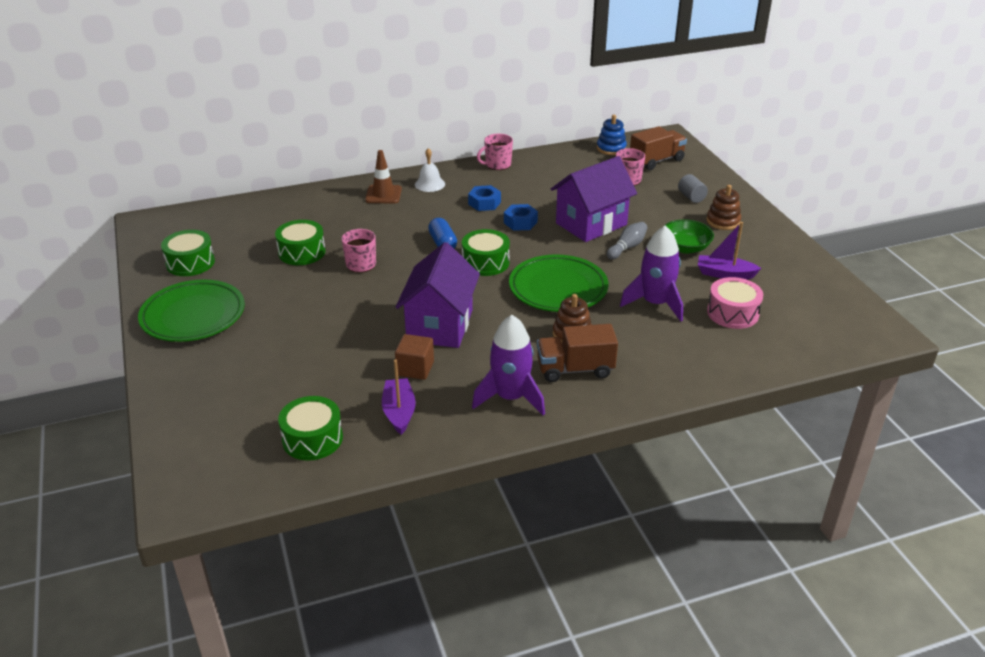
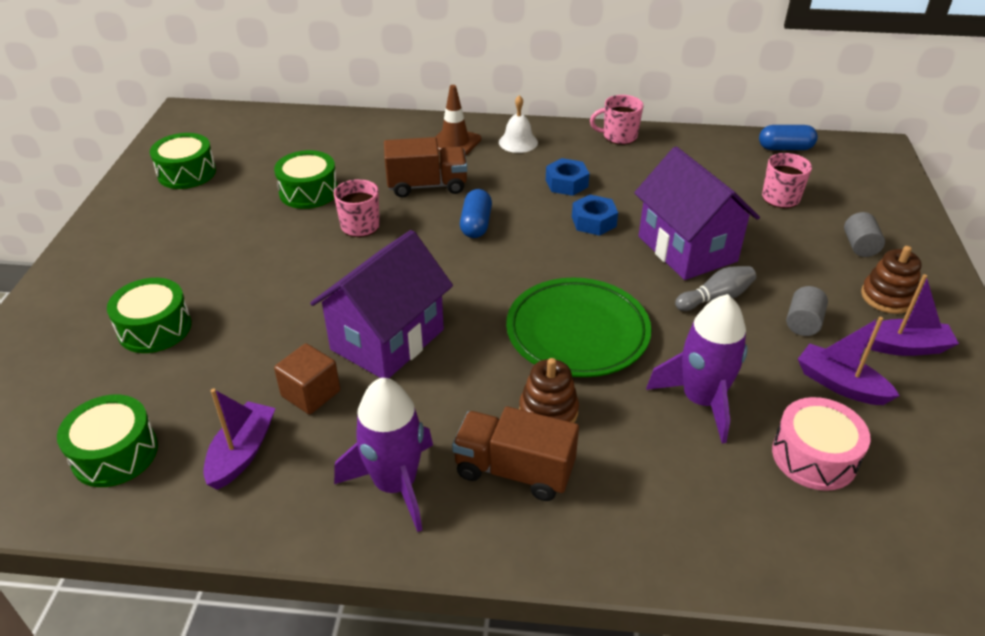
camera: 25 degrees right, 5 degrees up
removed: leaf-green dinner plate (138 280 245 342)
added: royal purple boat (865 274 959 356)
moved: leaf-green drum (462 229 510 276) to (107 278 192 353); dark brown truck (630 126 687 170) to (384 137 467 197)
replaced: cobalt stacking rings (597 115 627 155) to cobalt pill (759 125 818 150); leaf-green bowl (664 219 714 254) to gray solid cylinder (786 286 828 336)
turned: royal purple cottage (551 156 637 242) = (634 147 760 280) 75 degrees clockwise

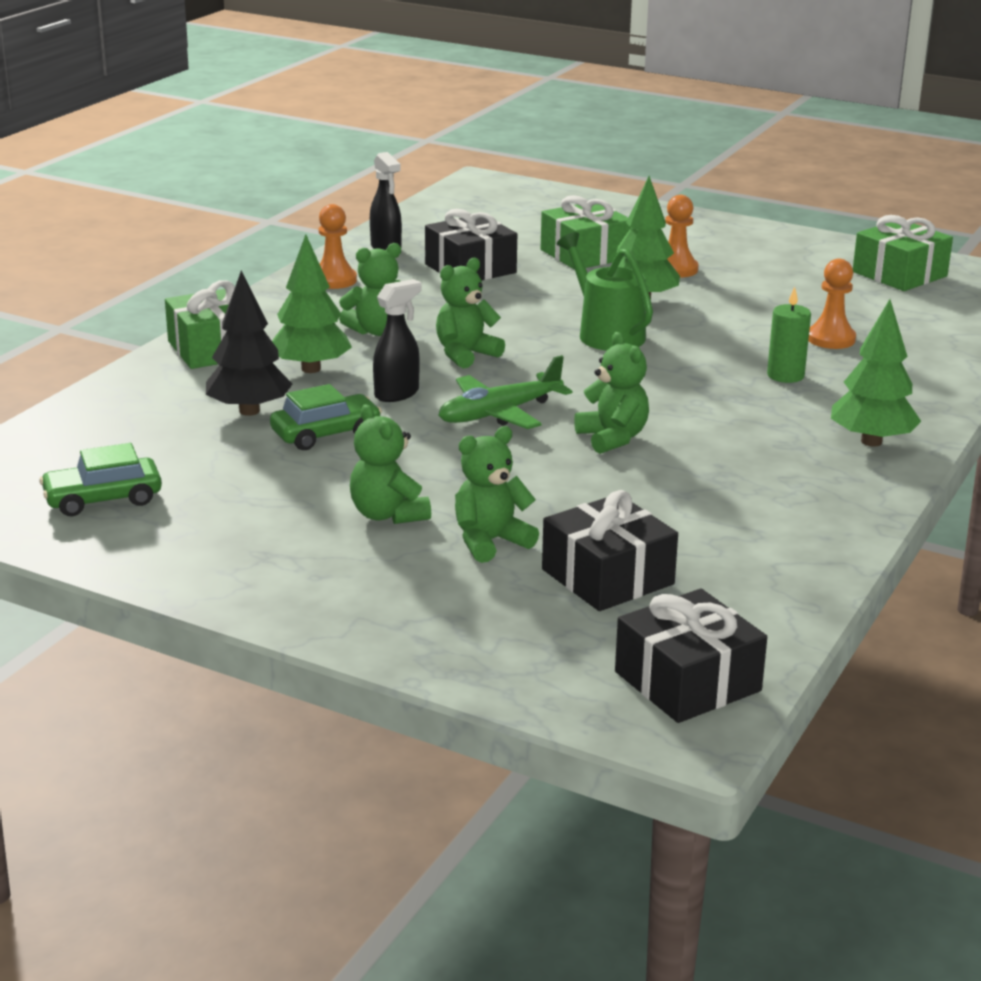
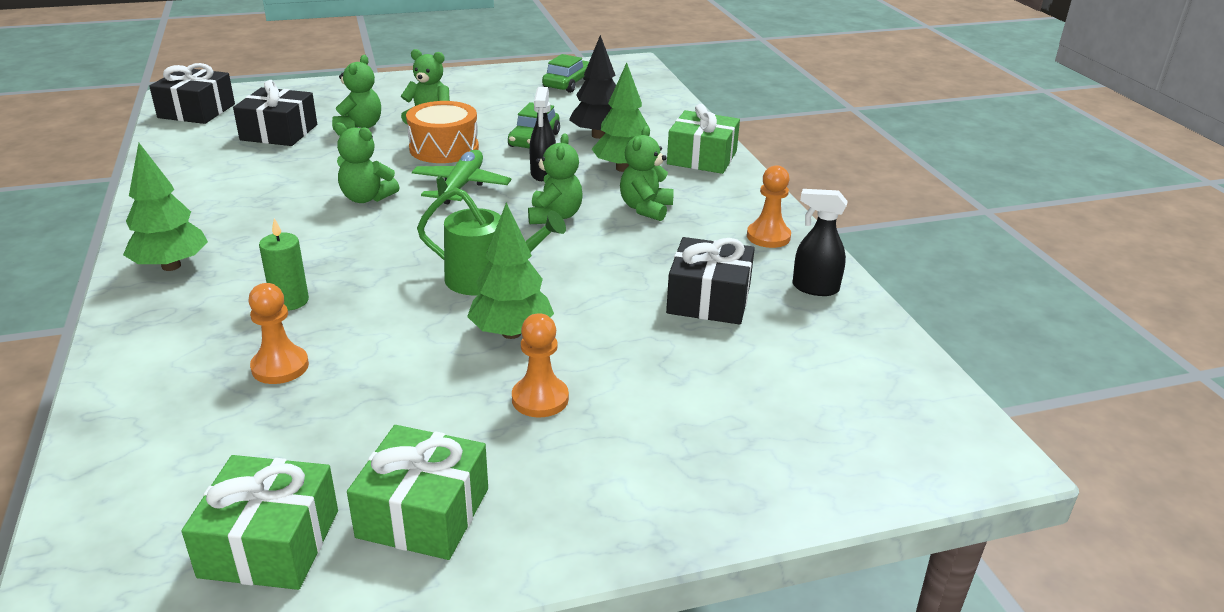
camera: 135 degrees right, 5 degrees up
added: bright orange drum (406 101 479 163)
moved: leaf-green wrapped gift (541 195 631 270) to (347 425 488 560)

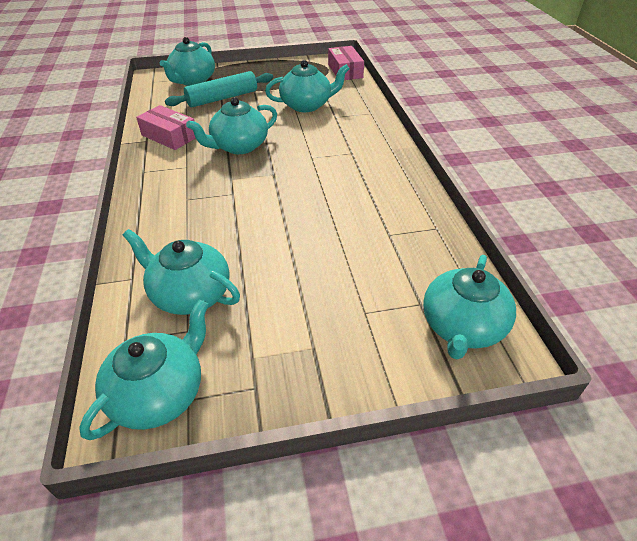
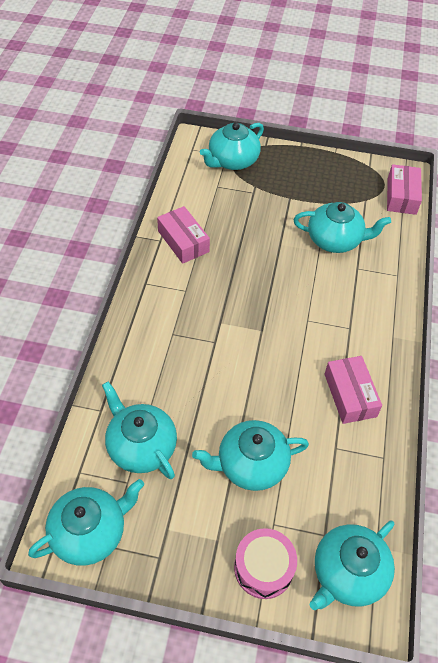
camera: 20 degrees right, 10 degrees up
removed: aqua rolling pin (165 71 273 107)
added: rose-pink drum (234 528 297 599); rose-pink box (324 356 382 424)
moved: aqua tea pot (186 97 277 154) to (192 420 309 491)

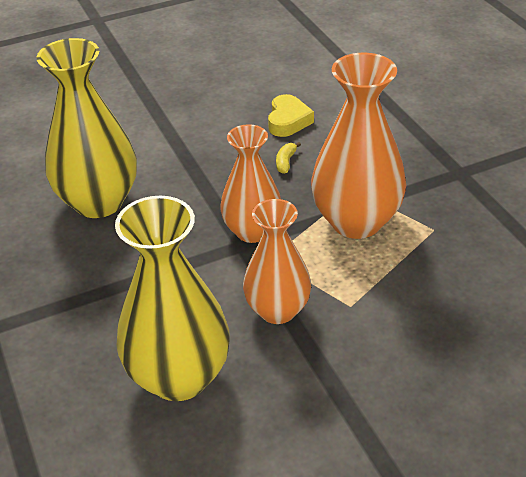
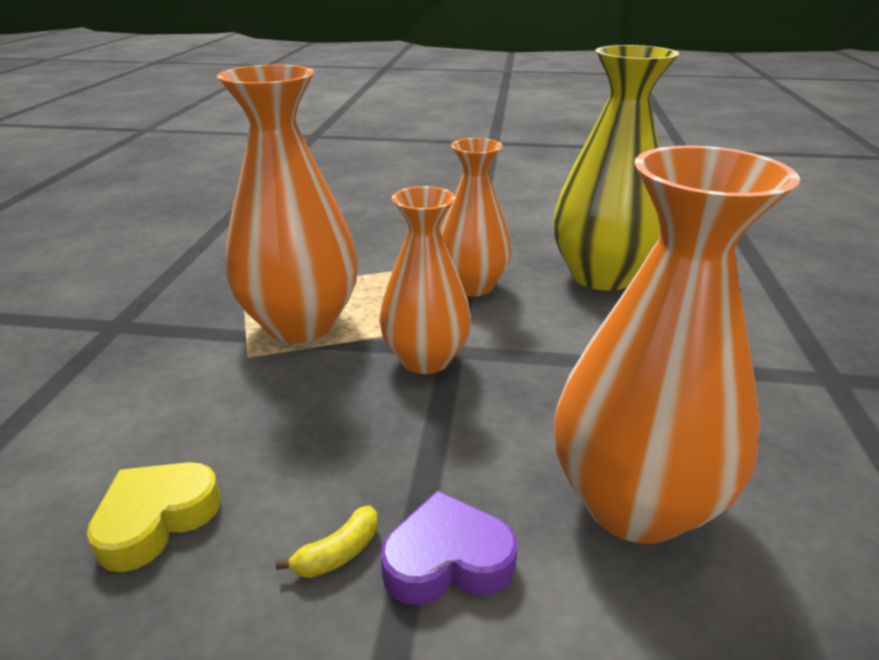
camera: 150 degrees left, 10 degrees down
added: royal purple love heart (381 491 517 605)
moved: golden banana (276 142 301 174) to (276 506 378 578)
recoloured: golden tall vase (36 38 137 218) to bright orange tall vase (554 145 800 544)

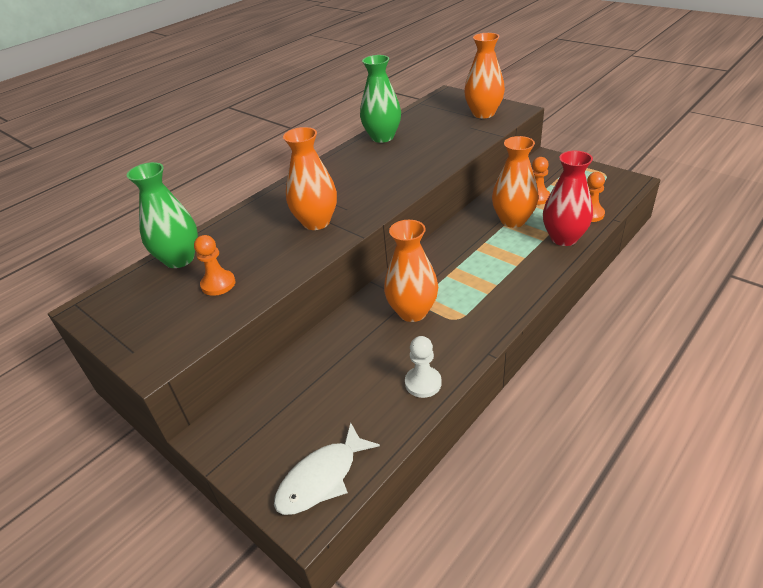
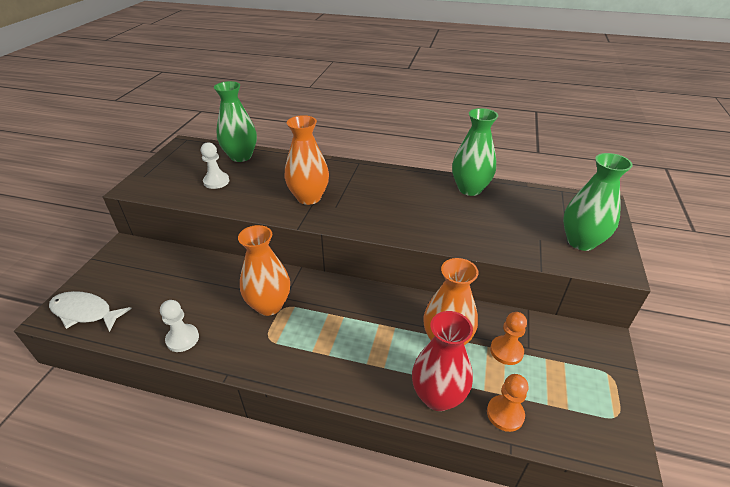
camera: 60 degrees right, 0 degrees up
recoloured: bright orange game pawn (194 235 235 296) to pure white game pawn (201 142 229 189); bright orange tall vase (464 33 505 118) to leaf-green tall vase (563 153 633 251)

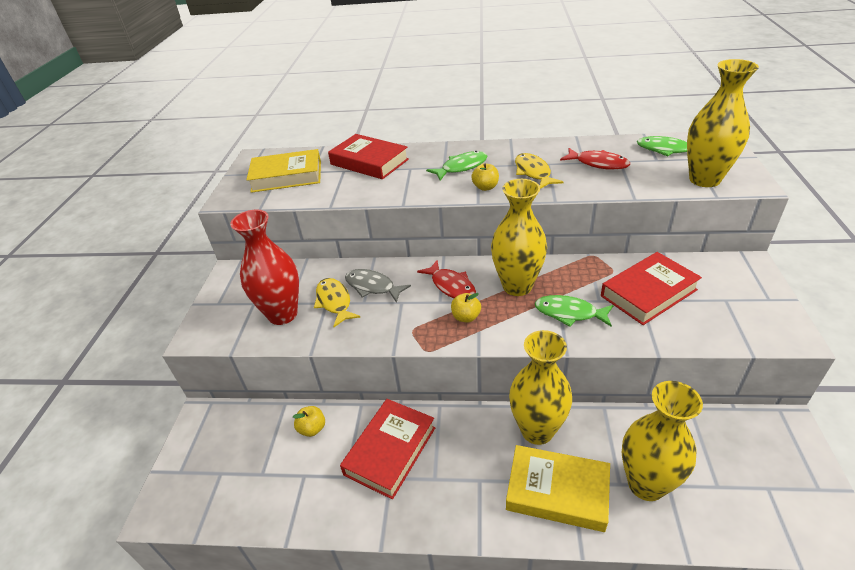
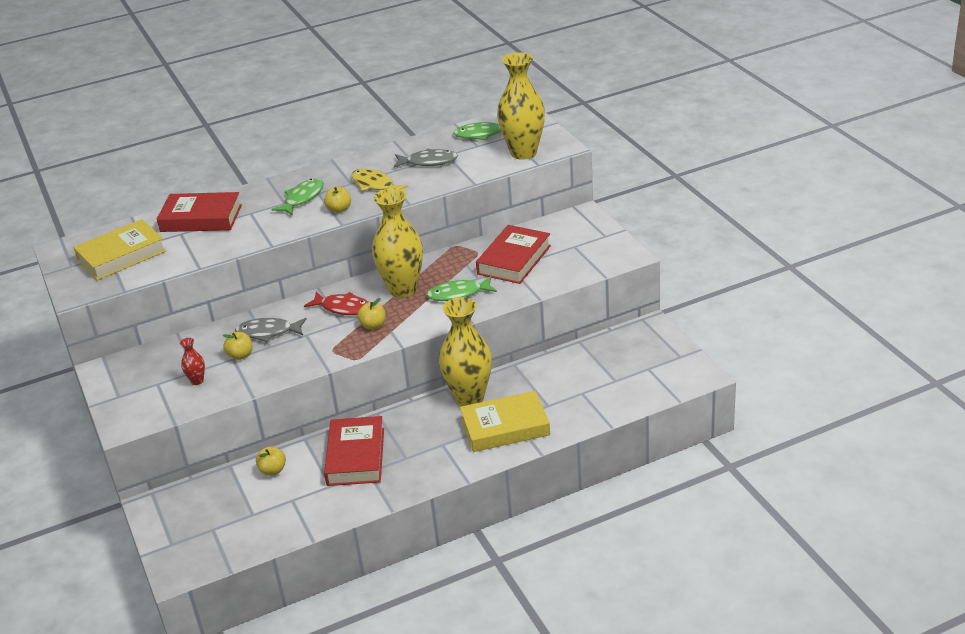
camera: 30 degrees left, 5 degrees down
removed: golden tall vase (622 381 703 501)
replaced: golden fish figure (314 278 360 327) to golden apple (222 332 253 360)
recoloured: crimson fish figure (560 148 630 170) to gray fish figure (394 148 458 168)
resized: crimson tall vase (230 210 299 325) = (180 338 205 385) x0.42

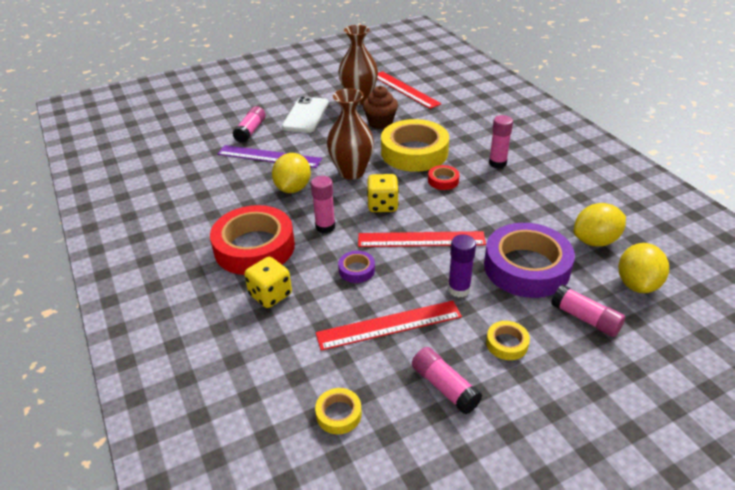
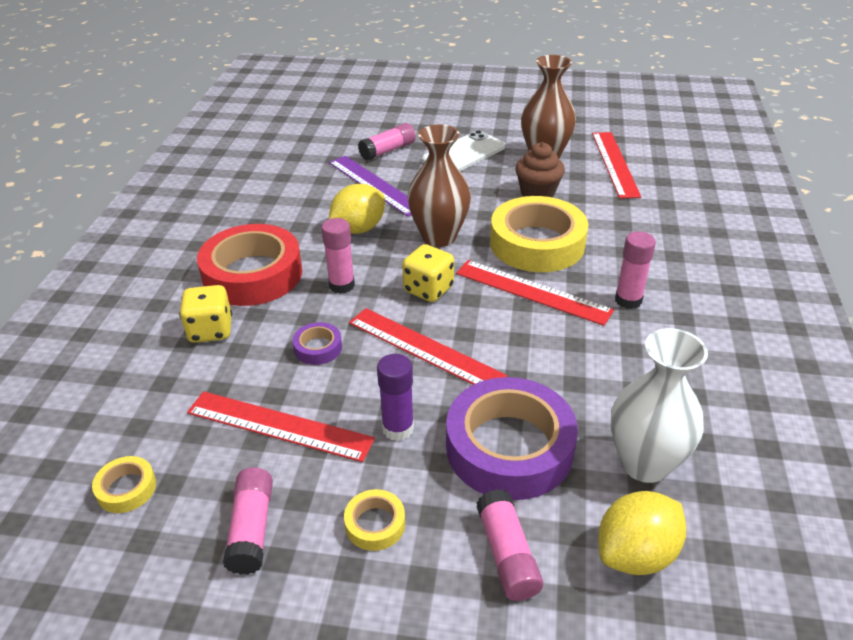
camera: 35 degrees right, 0 degrees up
replaced: crimson sticky tape (428 165 459 190) to crimson straightedge (456 260 614 326); golden toy lemon (574 203 626 247) to pure white tall vase (611 328 708 483)

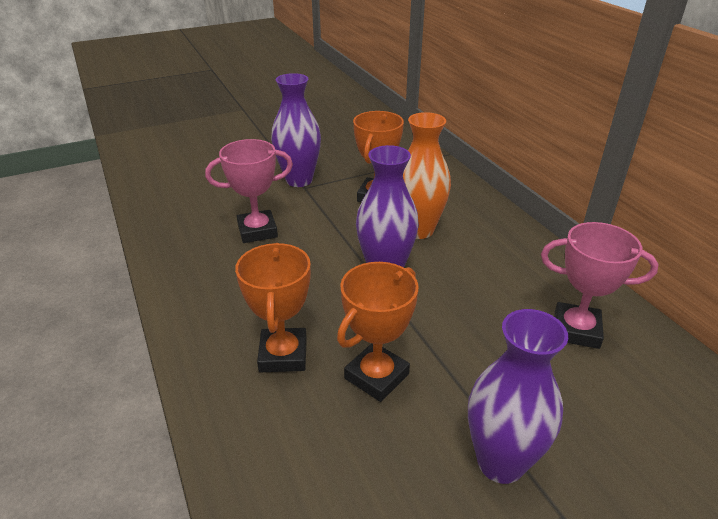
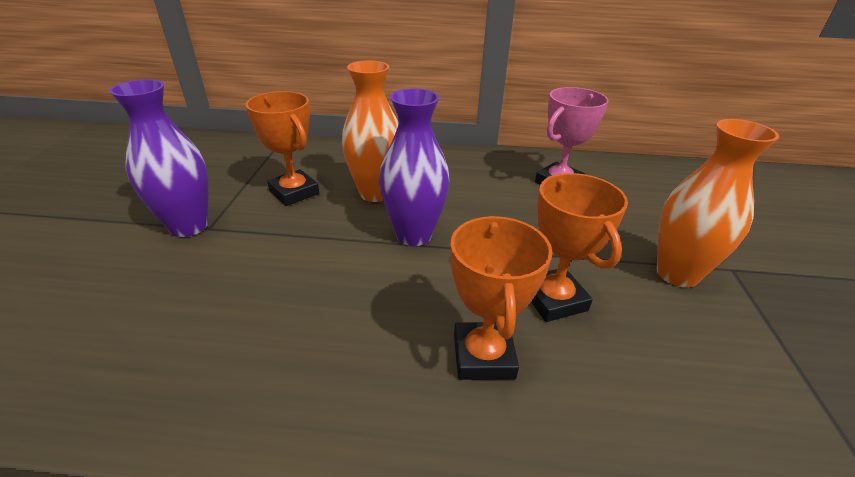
camera: 60 degrees left, 0 degrees up
removed: rose-pink trophy (205 139 293 243)
recoloured: royal purple tall vase (468 309 568 484) to bright orange tall vase (657 119 779 288)
turned: bright orange trophy (235 243 311 372) = (450 216 553 380) 60 degrees clockwise

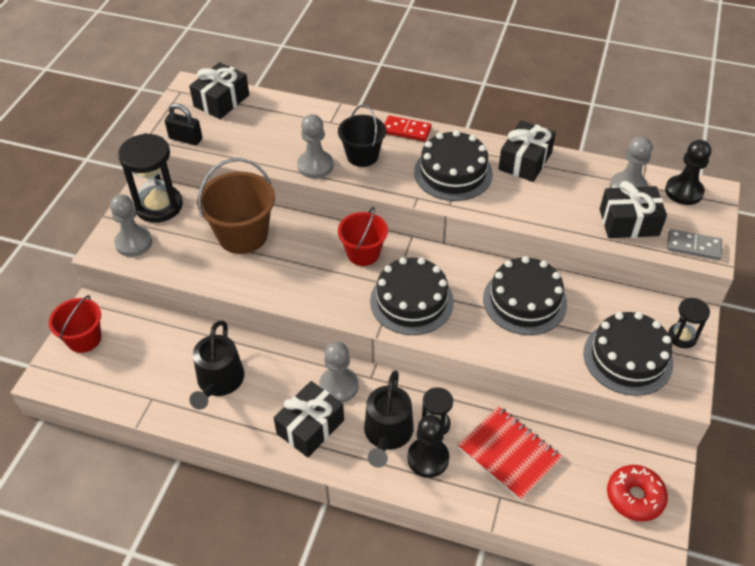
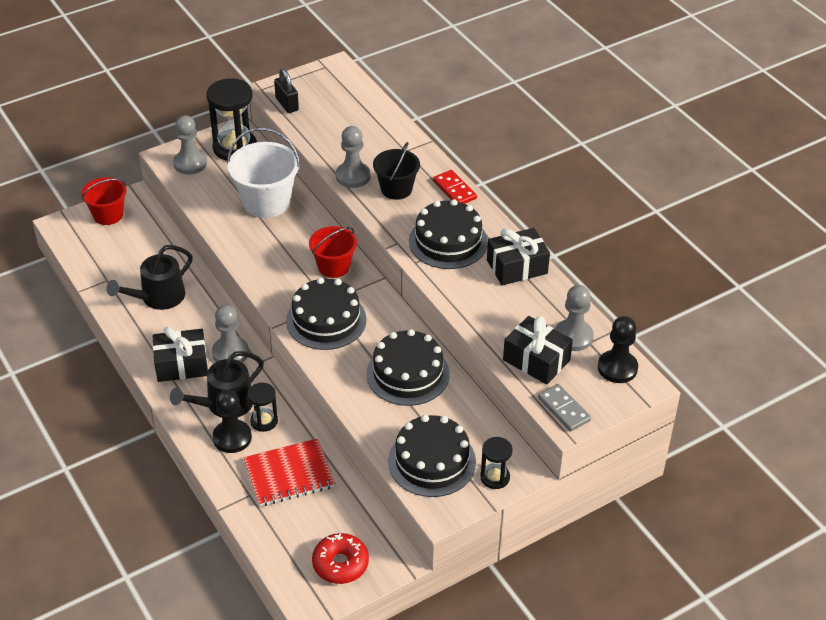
camera: 40 degrees right, 5 degrees down
removed: jet-black wrapped gift (189 62 249 119)
recoloured: dark brown sand bucket (197 158 275 254) to pure white sand bucket (227 127 300 218)
turned: crimson notepad (458 406 562 501) = (244 438 335 506) 75 degrees clockwise

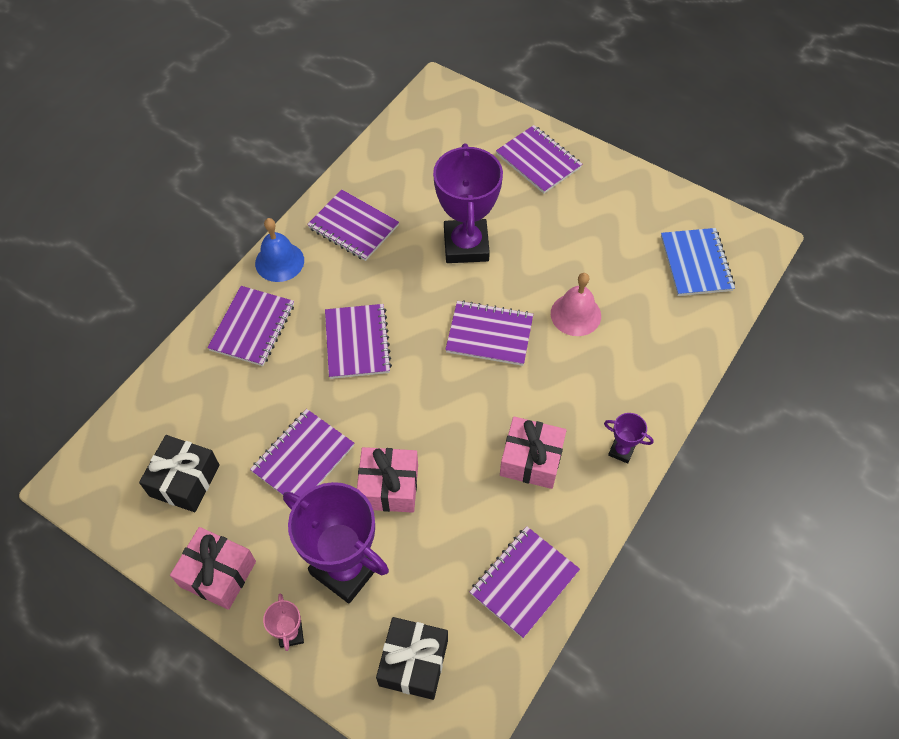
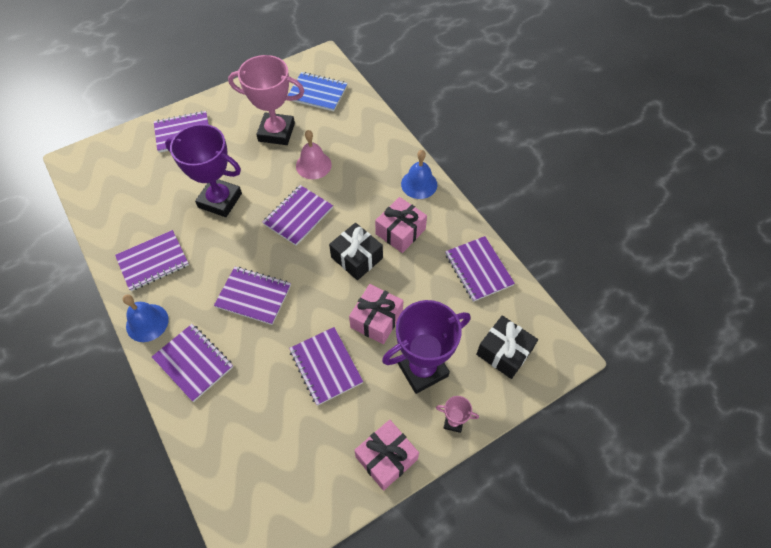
camera: 65 degrees left, 0 degrees up
added: rose-pink trophy (228 55 304 145)
moved: jet-black wrapped gift (139 435 220 512) to (329 223 383 280)
replaced: royal purple trophy (604 413 654 464) to cobalt bell (401 150 437 199)

